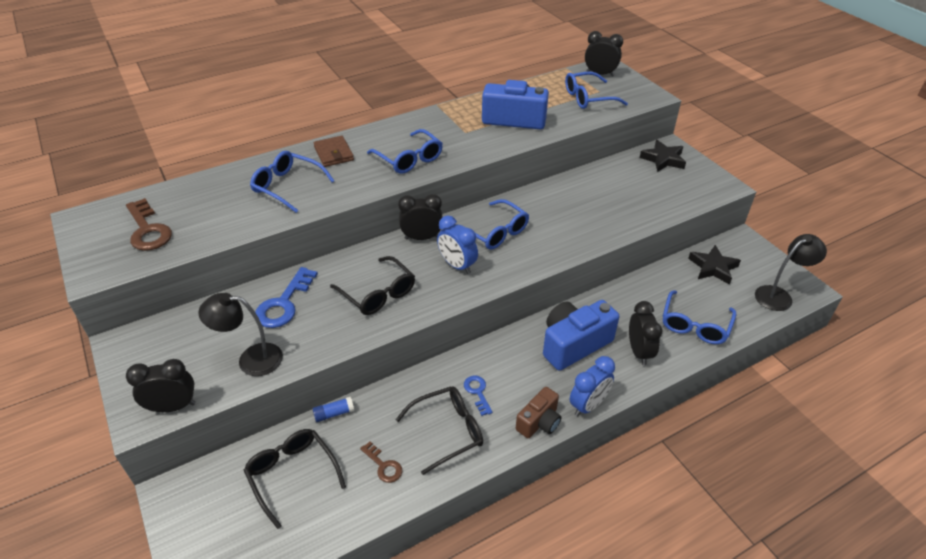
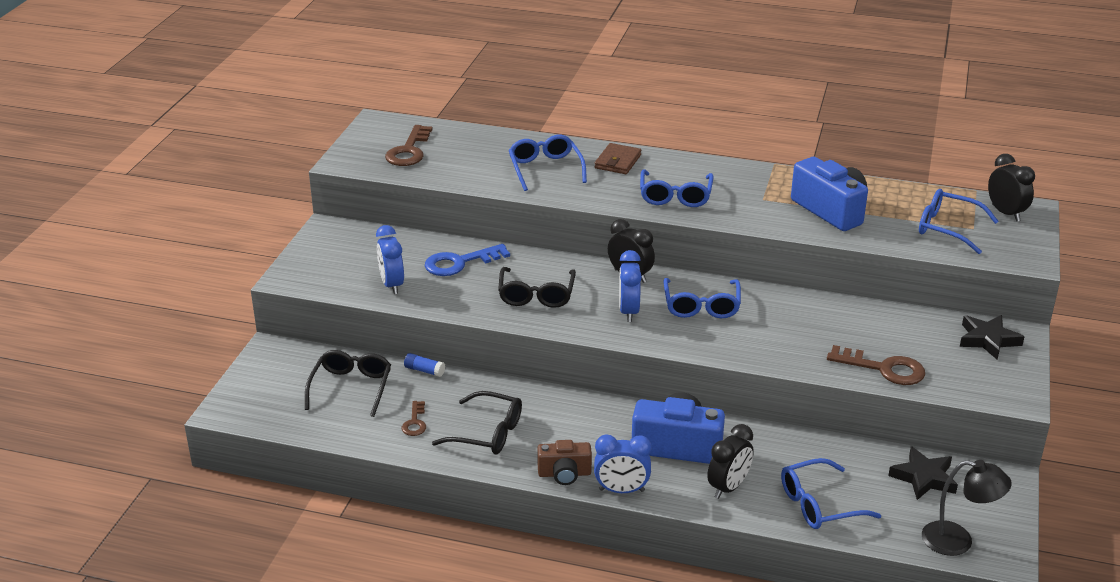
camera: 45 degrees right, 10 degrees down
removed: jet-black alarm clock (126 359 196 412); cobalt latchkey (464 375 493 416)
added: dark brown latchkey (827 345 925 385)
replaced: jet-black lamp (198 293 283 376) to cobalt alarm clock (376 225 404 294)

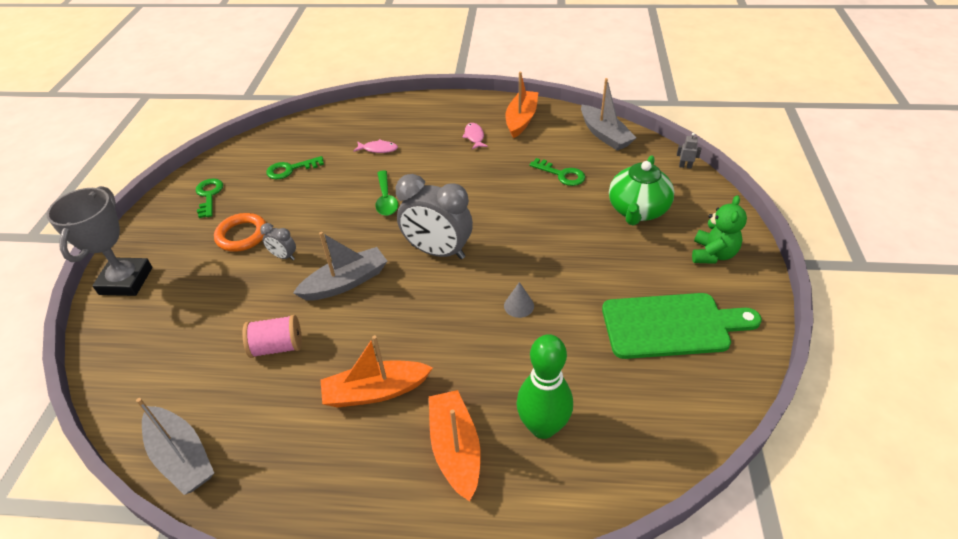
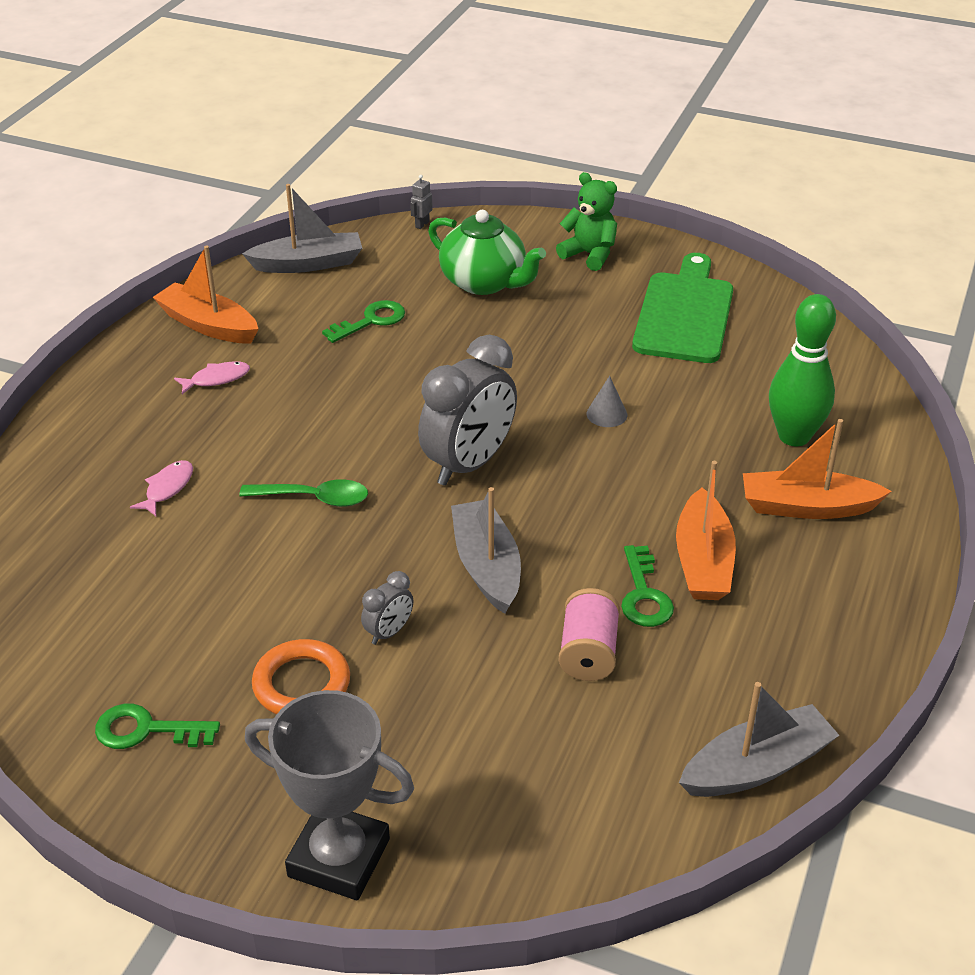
camera: 75 degrees left, 5 degrees down
moved: leaf-green latchkey (266 156 324 179) to (621 545 674 627)
turned: rose-pink fish figure (462 123 488 149) = (174 361 250 394) 150 degrees clockwise

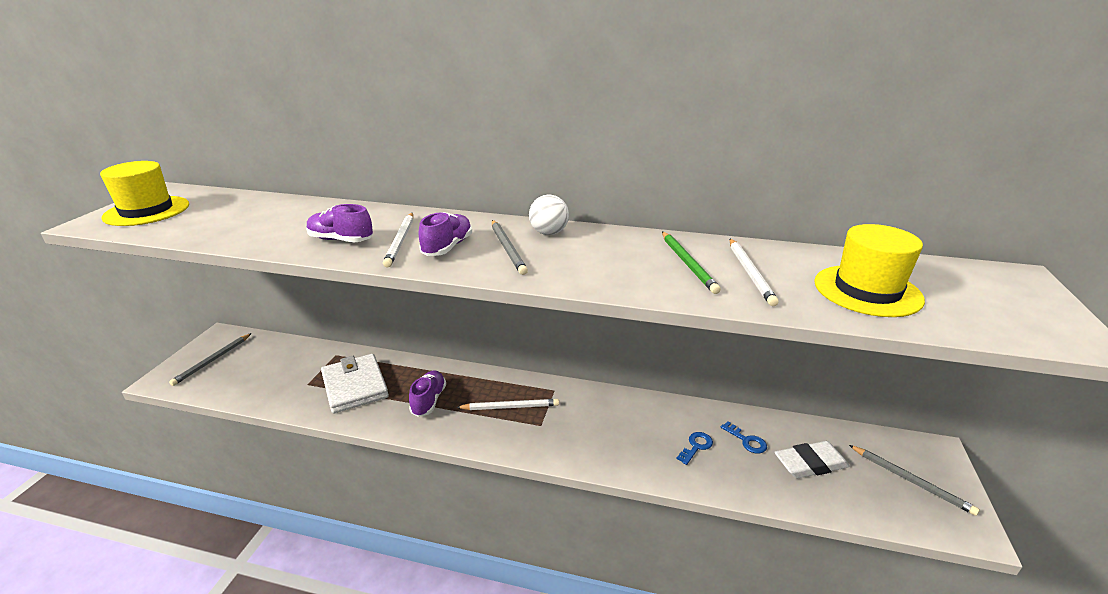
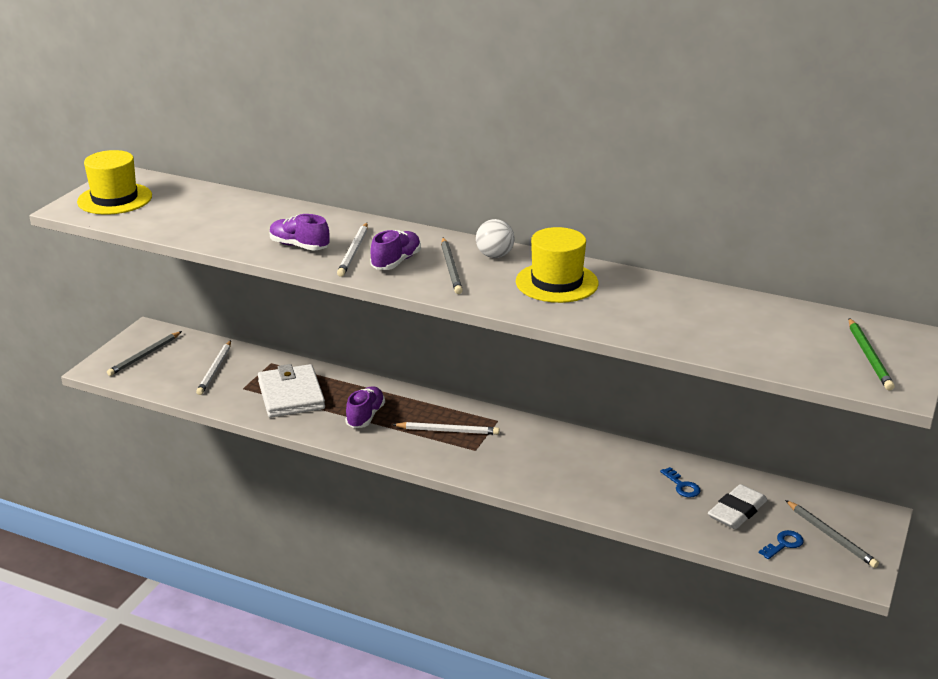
camera: 10 degrees right, 0 degrees up
moved: pure white lead pencil (730 239 779 306) to (196 340 231 395); golden tall hat (814 224 925 317) to (516 227 599 303); cobalt latchkey (676 432 713 465) to (759 530 804 559); leaf-green lead pencil (662 232 721 294) to (849 318 895 391)
turned: pure white eraser (774 441 850 478) = (708 484 767 529) 45 degrees counterclockwise

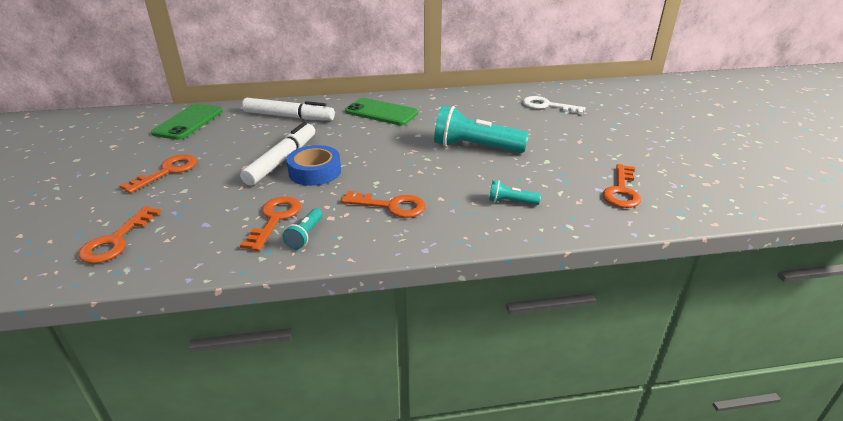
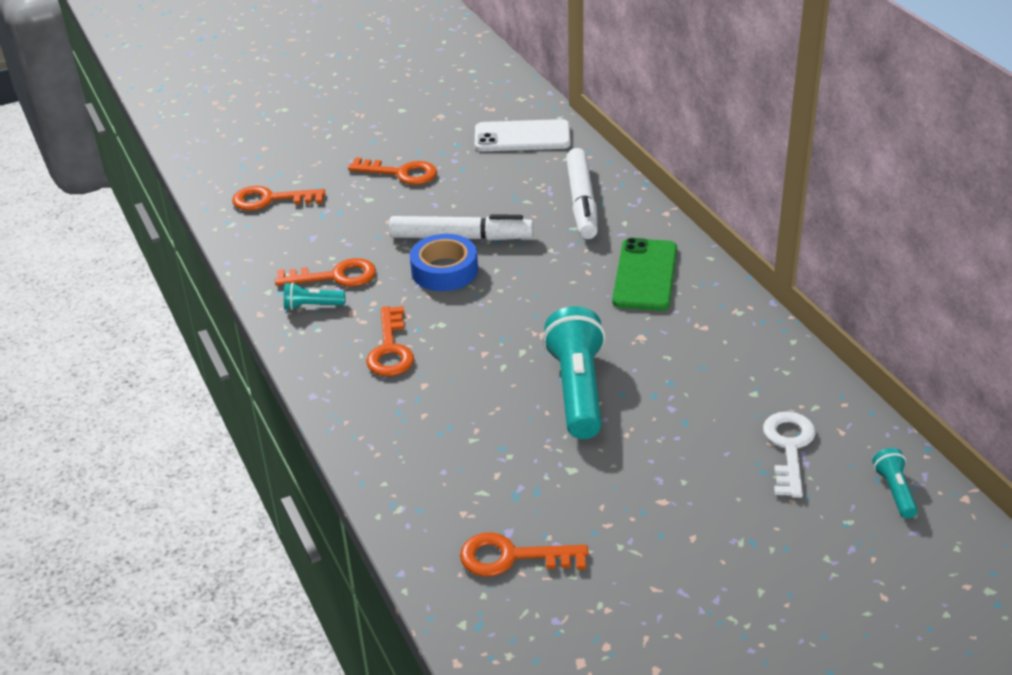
camera: 75 degrees right, 5 degrees up
moved: aqua pocket torch (489 180 541 205) to (872 448 918 518)
recoloured: leaf-green smartphone (151 104 223 140) to pure white smartphone (475 119 571 151)

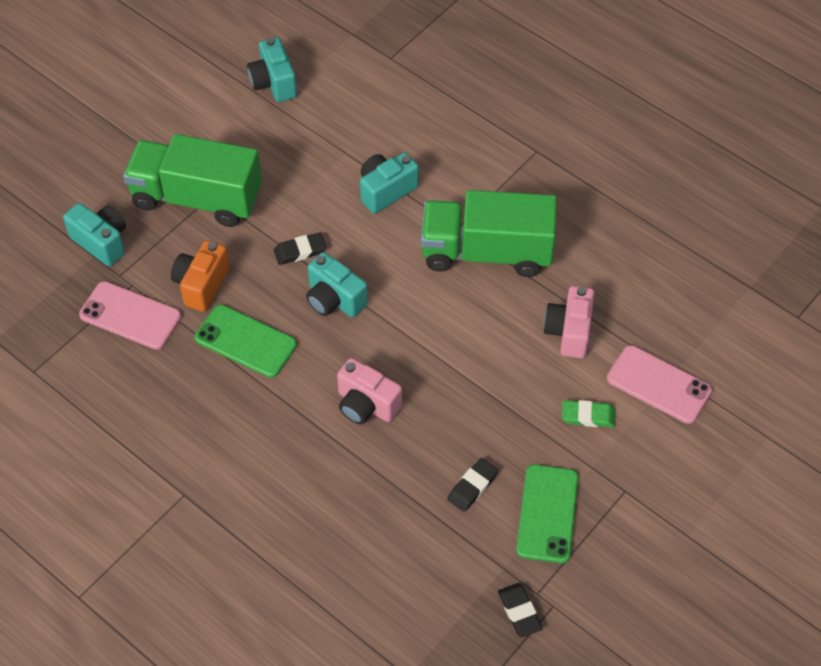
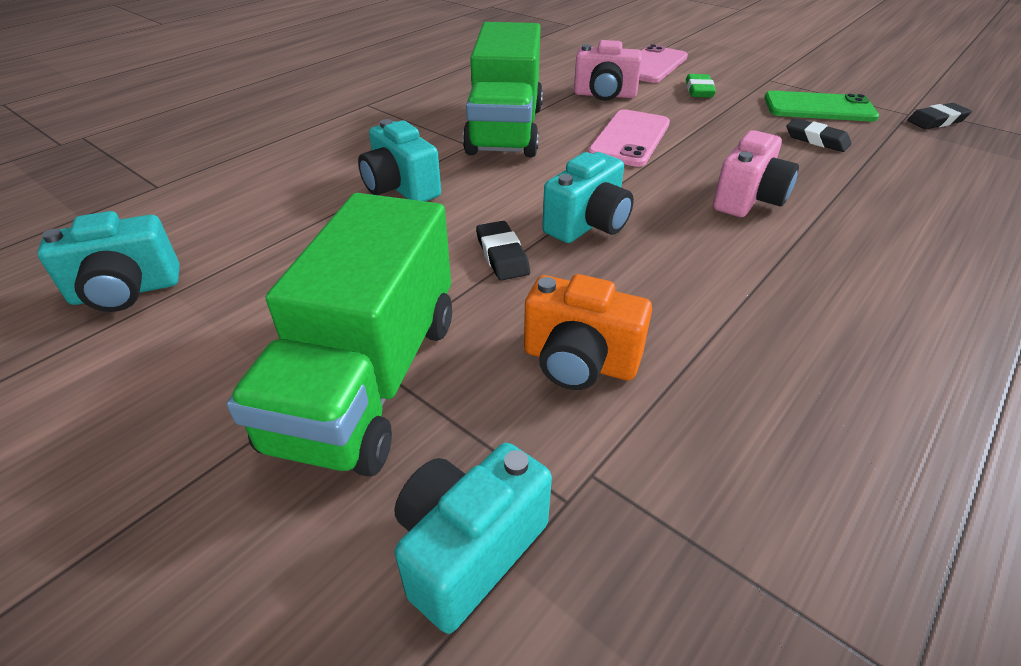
camera: 90 degrees left, 15 degrees down
removed: leaf-green smartphone (195 304 297 378)
moved: rose-pink smartphone (79 281 181 350) to (588 109 670 167)

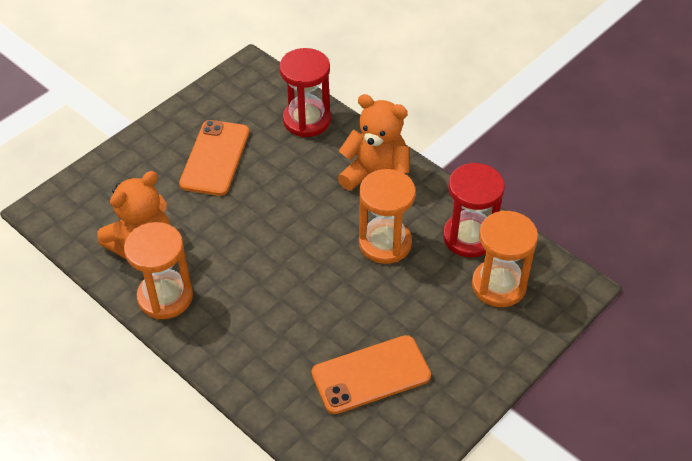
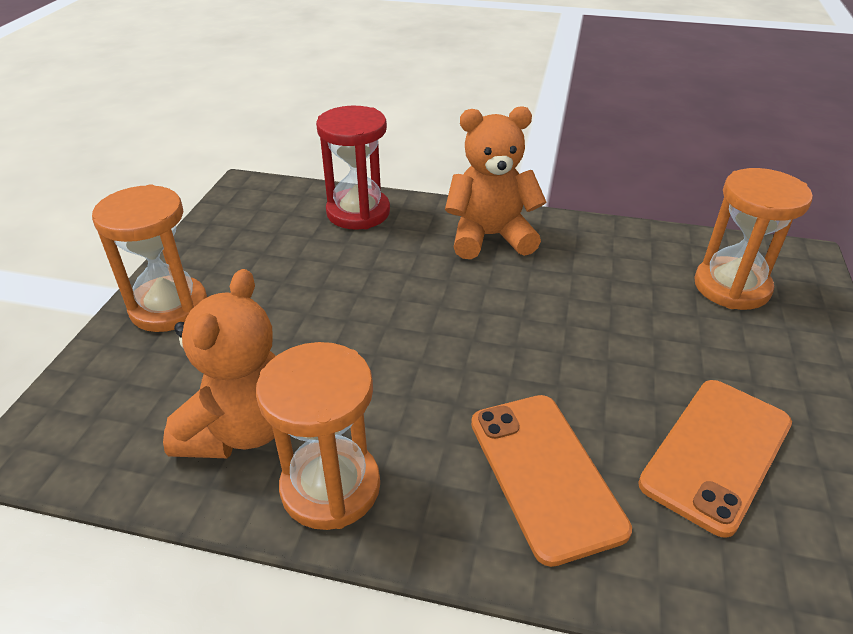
camera: 30 degrees left, 10 degrees down
removed: crimson sand timer (443 163 505 257)
moved: bright orange sand timer (359 169 416 264) to (92 184 207 332); bright orange smartphone (179 120 249 196) to (471 395 632 567)

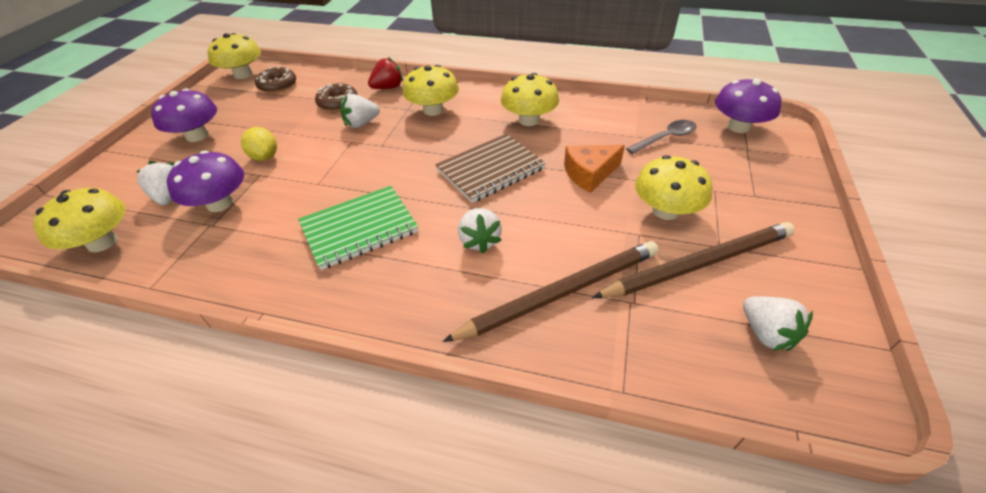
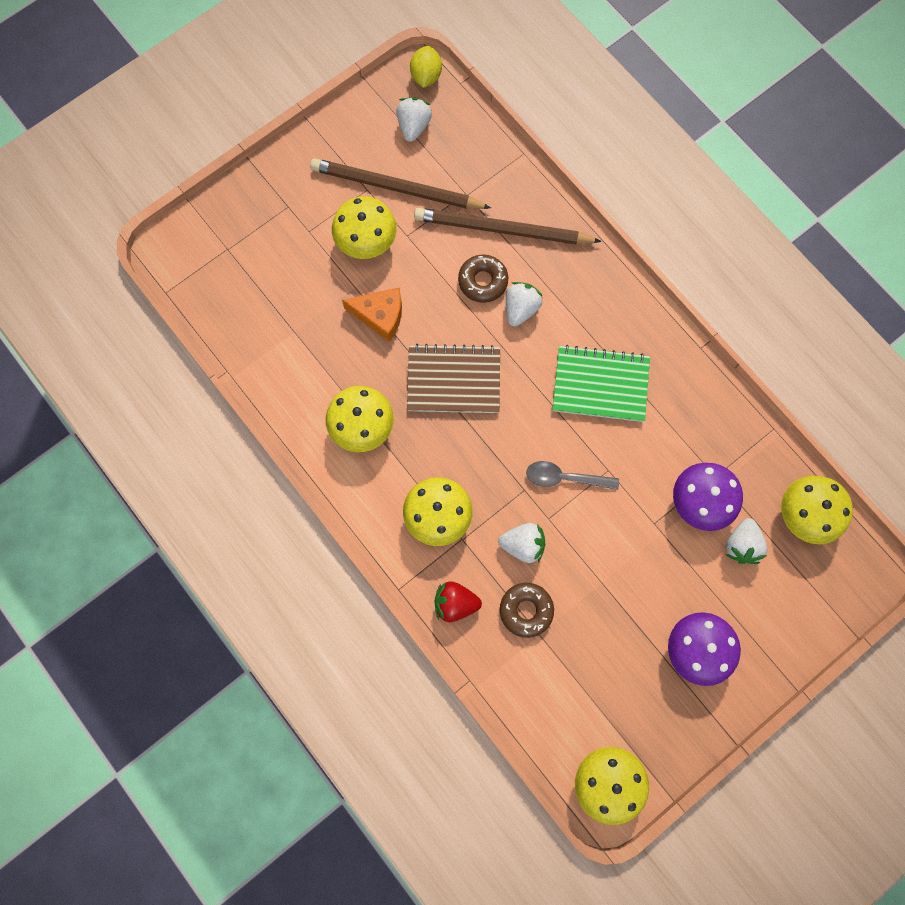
camera: 145 degrees left, 30 degrees up
removed: royal purple toadstool (715 78 781 133)
moved: golden toy lemon (241 127 277 161) to (410 46 442 88); dark brown doughnut (255 66 296 93) to (458 254 508 303); gray spoon (626 120 697 154) to (526 461 619 490)

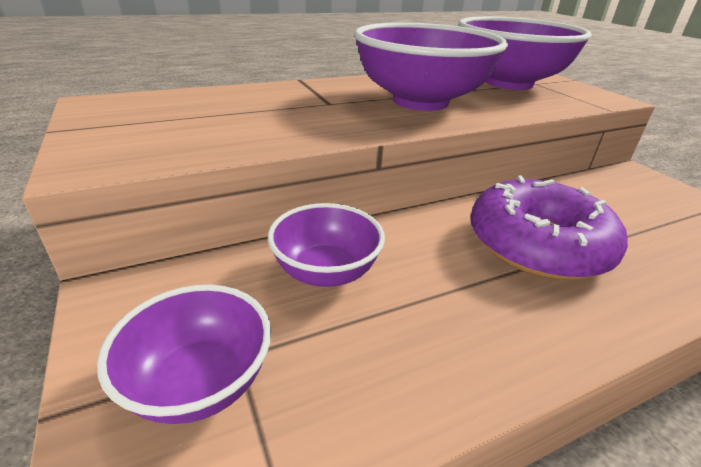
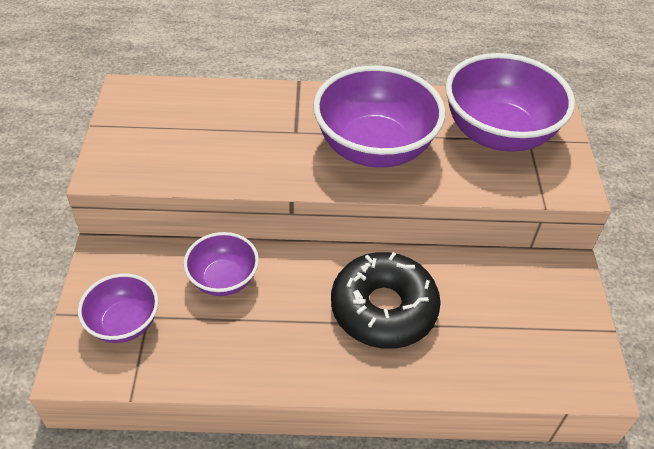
camera: 25 degrees right, 15 degrees up
recoloured: royal purple doughnut (471 175 628 280) to jet-black doughnut (331 252 441 349)

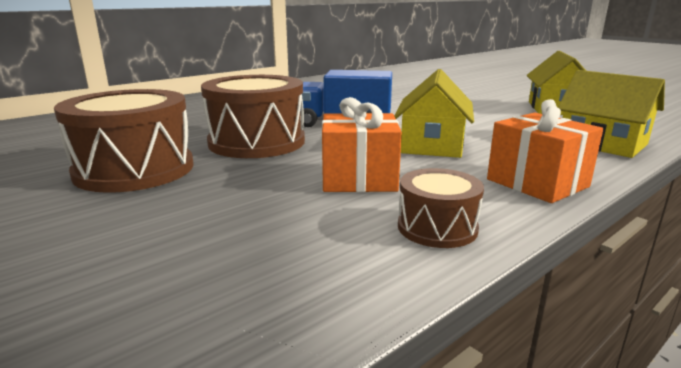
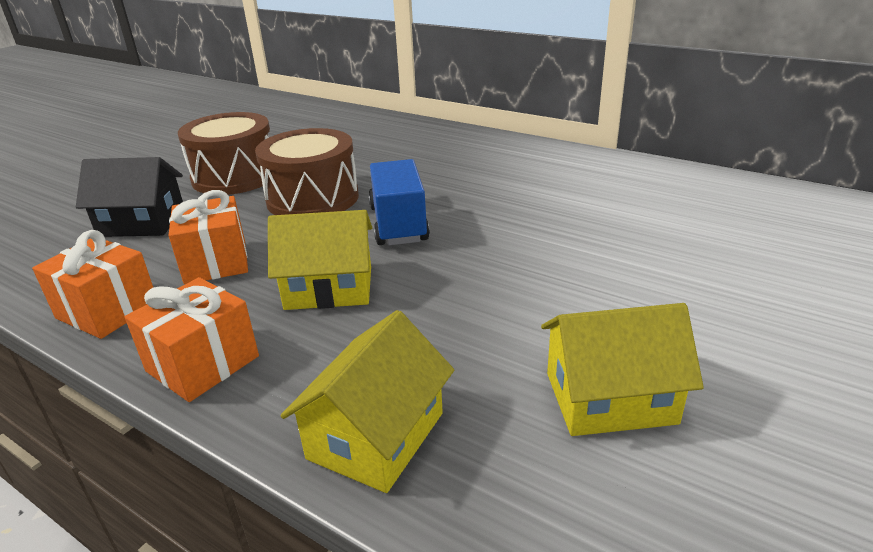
camera: 75 degrees right, 10 degrees up
added: jet-black cottage (76 157 183 237)
replaced: dark brown drum (398 168 484 248) to bright orange wrapped gift (32 230 154 339)

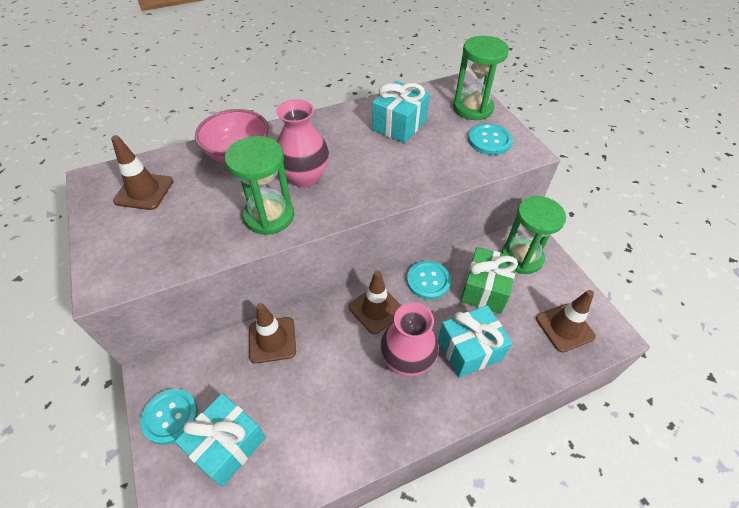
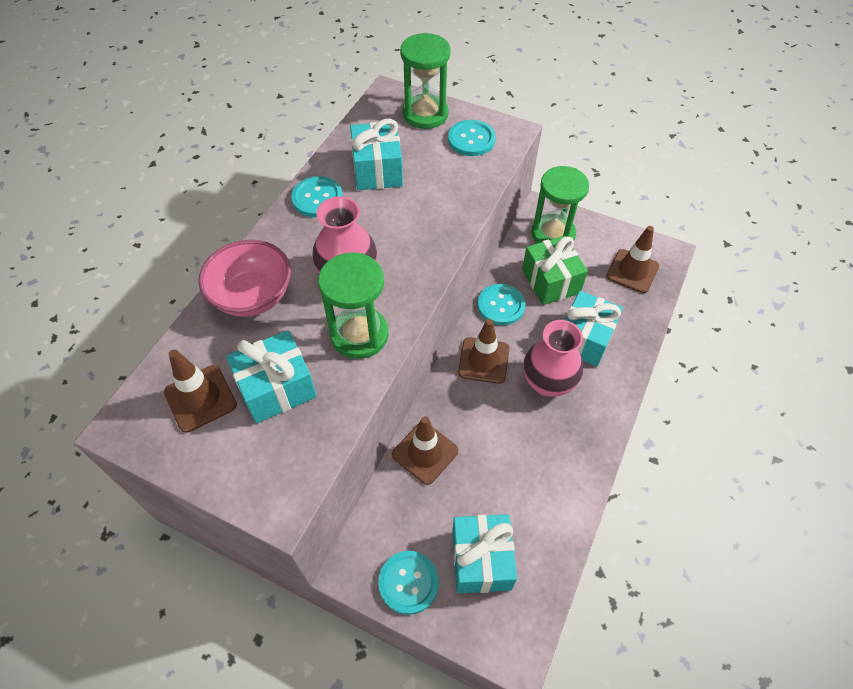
camera: 40 degrees left, 5 degrees up
added: aqua wrapped gift (226 330 317 423); aqua button (291 176 343 217)

